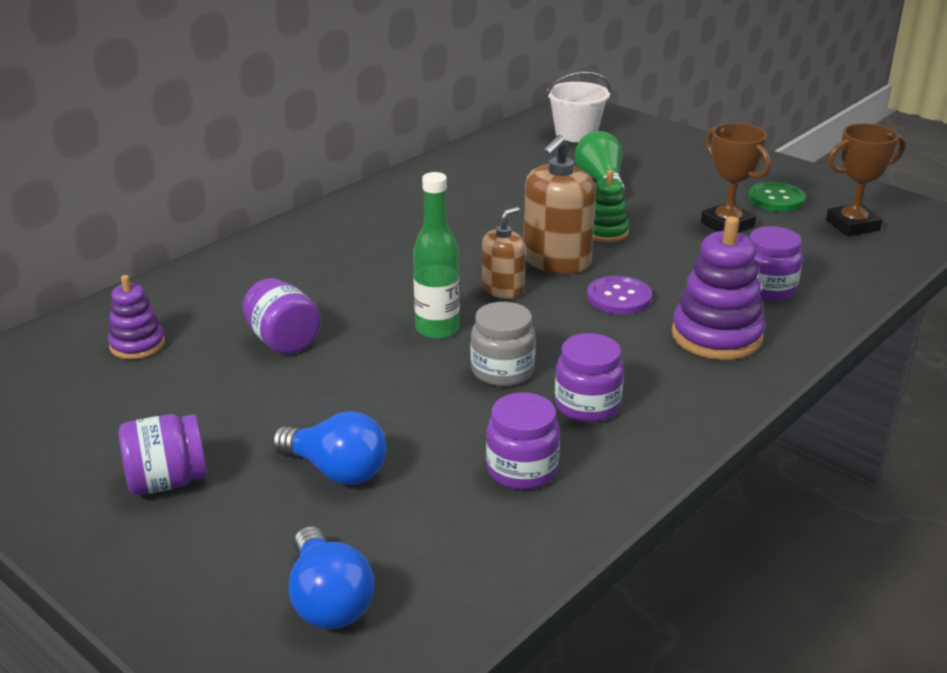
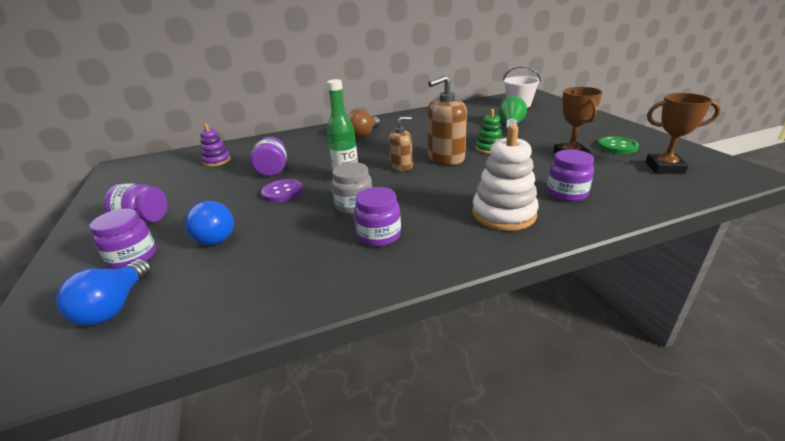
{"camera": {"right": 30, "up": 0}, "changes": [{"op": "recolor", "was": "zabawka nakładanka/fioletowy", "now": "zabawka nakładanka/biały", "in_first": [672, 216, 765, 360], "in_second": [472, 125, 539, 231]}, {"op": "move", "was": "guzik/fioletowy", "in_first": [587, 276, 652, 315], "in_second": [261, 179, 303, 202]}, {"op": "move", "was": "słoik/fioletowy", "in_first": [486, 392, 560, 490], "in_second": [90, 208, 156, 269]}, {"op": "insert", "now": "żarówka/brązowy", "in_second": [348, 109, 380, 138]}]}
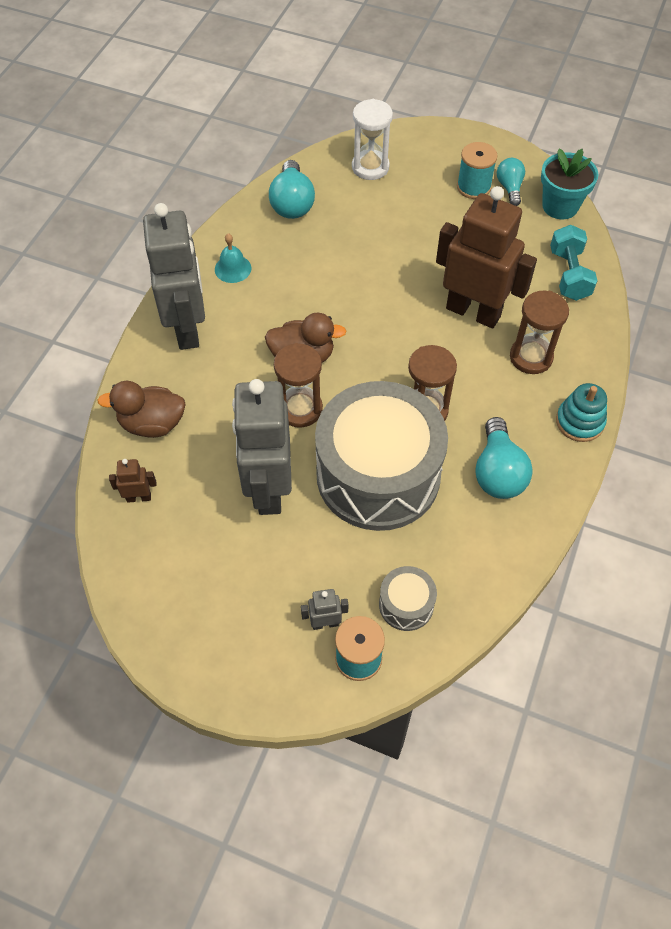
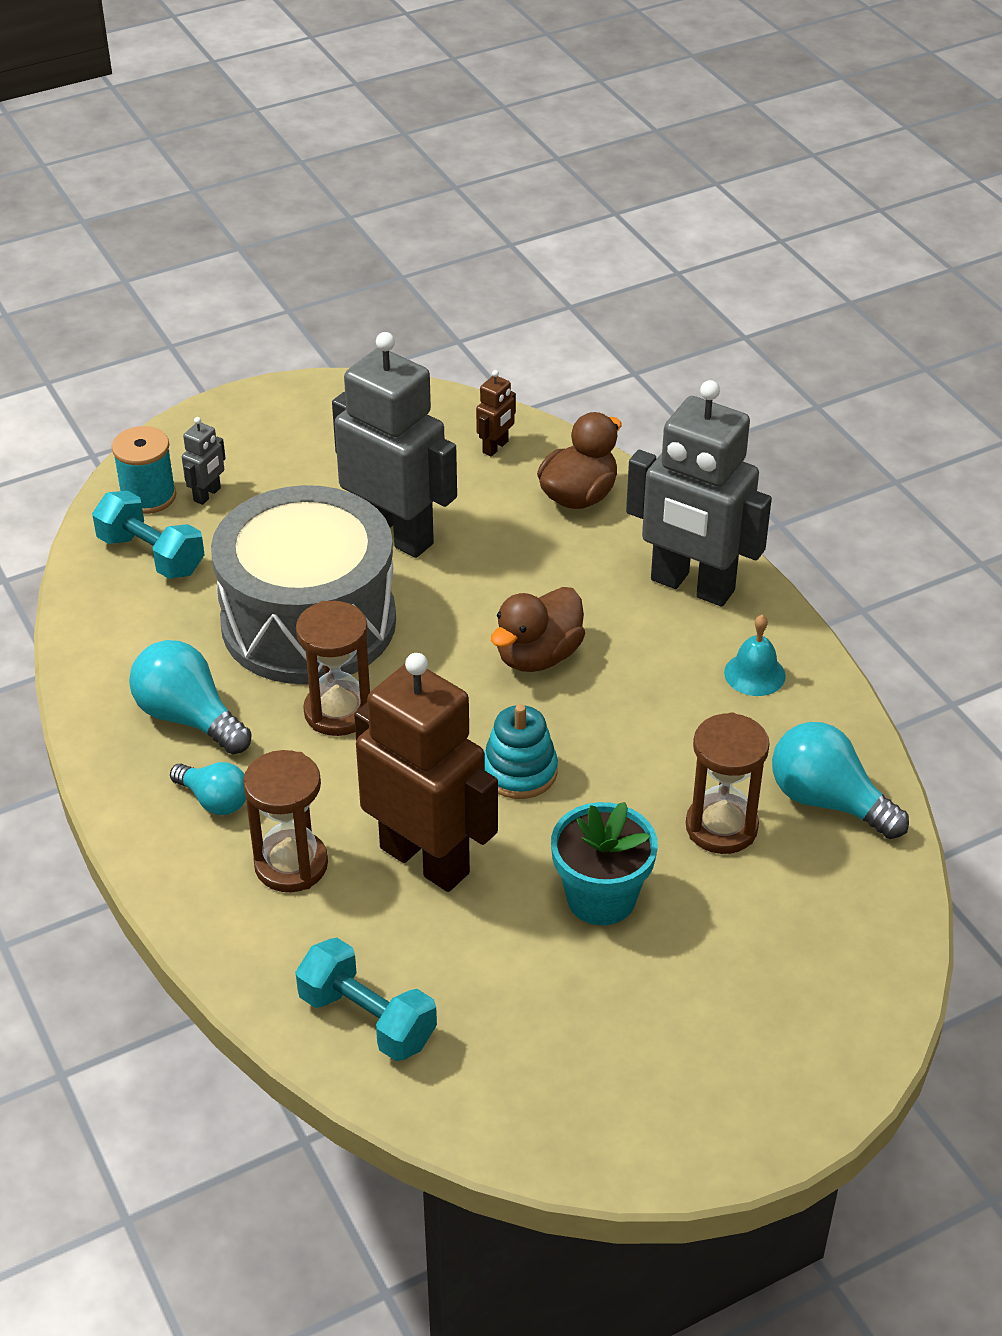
{"camera": {"right": 130, "up": -15}, "changes": [{"op": "delete", "was": "klepsydra/biały", "in_first": [352, 99, 393, 180]}, {"op": "delete", "was": "szpulka/turkusowy", "in_first": [457, 142, 498, 199]}, {"op": "move", "was": "doniczka/turkusowy", "in_first": [541, 148, 598, 219], "in_second": [551, 802, 658, 925]}, {"op": "move", "was": "żarówka/turkusowy", "in_first": [497, 158, 525, 206], "in_second": [170, 762, 246, 815]}, {"op": "rotate", "was": "robot/brązowy", "in_first": [436, 186, 537, 328], "in_second": [354, 653, 498, 892], "clockwise": -120}, {"op": "move", "was": "klepsydra/brązowy", "in_first": [274, 343, 323, 428], "in_second": [686, 712, 770, 854]}, {"op": "move", "was": "zabawka nakładanka/turkusowy", "in_first": [556, 383, 607, 442], "in_second": [484, 704, 558, 799]}, {"op": "replace", "was": "bęben/szary", "now": "hantel/turkusowy", "in_first": [379, 566, 437, 631], "in_second": [92, 491, 205, 579]}]}
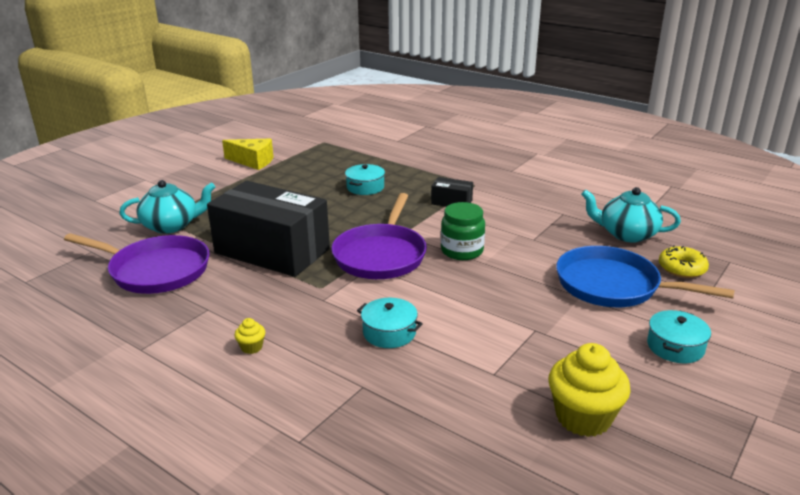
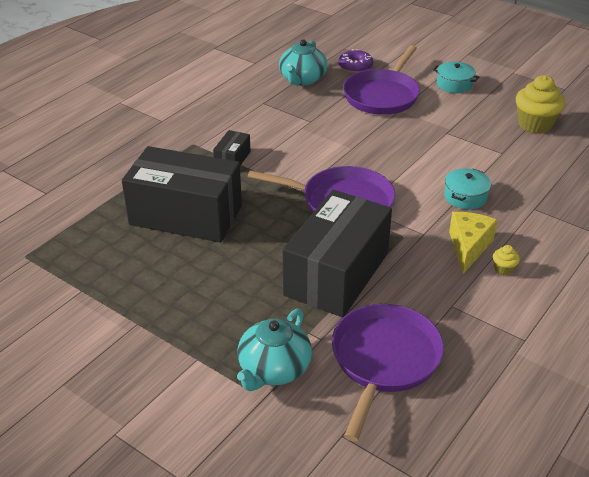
{"camera": {"right": -90, "up": 10}, "changes": [{"op": "move", "was": "ser/żółty", "in_first": [222, 138, 274, 170], "in_second": [449, 212, 498, 274]}, {"op": "replace", "was": "garnek/turkusowy", "now": "pudełko/czarny", "in_first": [345, 164, 385, 195], "in_second": [122, 146, 242, 242]}, {"op": "rotate", "was": "imbryk/turkusowy", "in_first": [119, 180, 215, 234], "in_second": [237, 308, 312, 391], "clockwise": -135}, {"op": "delete", "was": "słoik/zielony", "in_first": [441, 202, 485, 260]}, {"op": "recolor", "was": "donut/żółty", "now": "donut/fioletowy", "in_first": [659, 245, 709, 278], "in_second": [338, 49, 373, 73]}, {"op": "recolor", "was": "patelnia/niebieski", "now": "patelnia/fioletowy", "in_first": [556, 246, 735, 307], "in_second": [343, 45, 420, 115]}]}
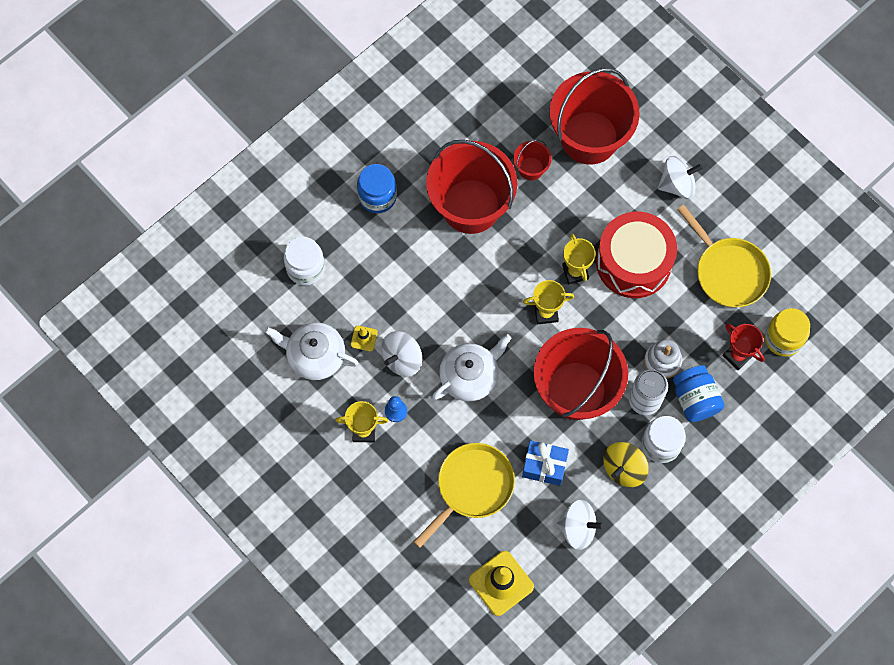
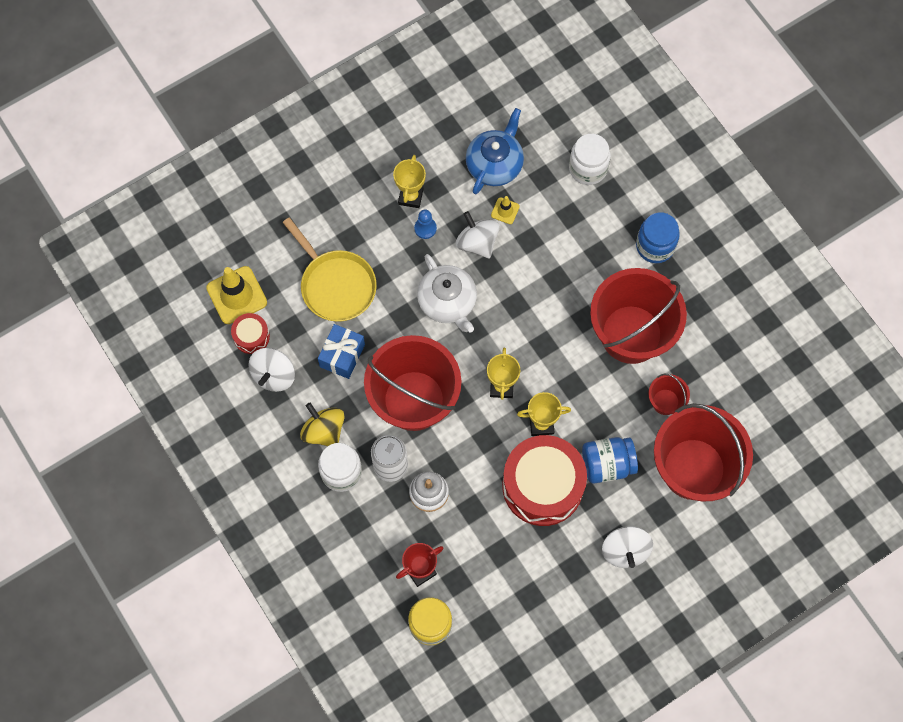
{"camera": {"right": 100, "up": 0}, "changes": [{"op": "delete", "was": "patelnia/żółty", "in_first": [677, 205, 771, 307]}, {"op": "recolor", "was": "imbryk/biały", "now": "imbryk/niebieski", "in_first": [265, 323, 359, 380], "in_second": [466, 108, 524, 195]}, {"op": "move", "was": "słoik/niebieski", "in_first": [673, 365, 724, 422], "in_second": [582, 437, 638, 484]}, {"op": "insert", "now": "bęben/czerwony", "in_second": [231, 313, 270, 354]}]}
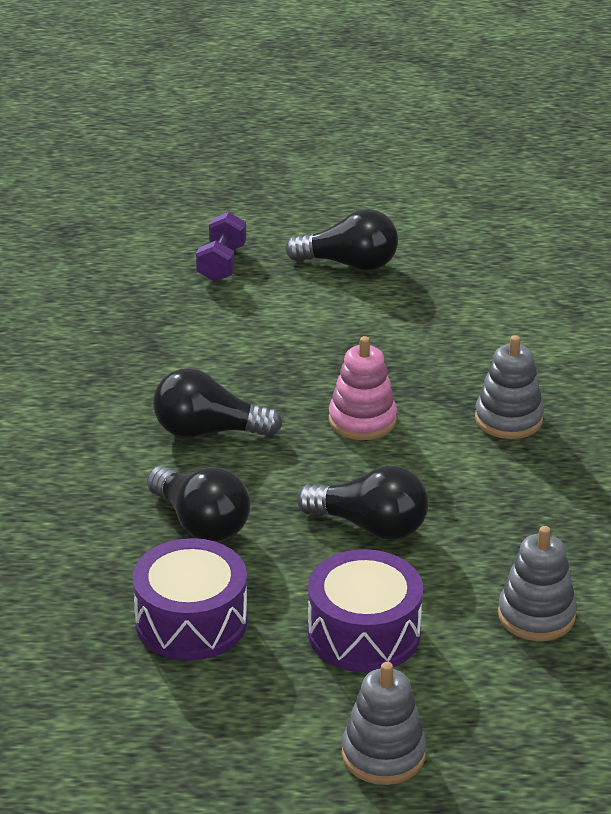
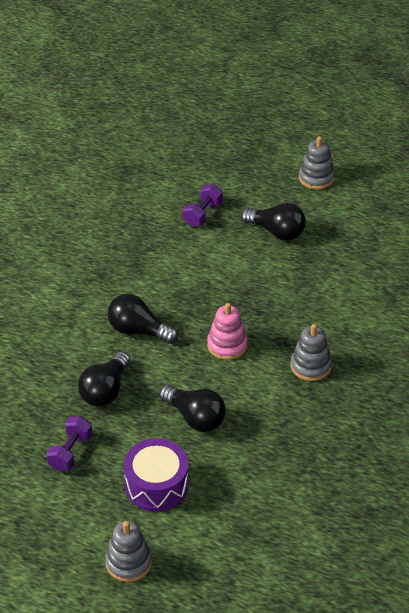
{"camera": {"right": 20, "up": 10}, "changes": [{"op": "rotate", "was": "żarówka/czarny", "in_first": [147, 466, 250, 542], "in_second": [78, 352, 130, 407], "clockwise": 45}, {"op": "move", "was": "zabawka nakładanka/szary", "in_first": [498, 526, 577, 641], "in_second": [299, 136, 335, 190]}, {"op": "replace", "was": "bęben/fioletowy", "now": "hantel/fioletowy", "in_first": [133, 538, 248, 661], "in_second": [47, 416, 92, 471]}]}
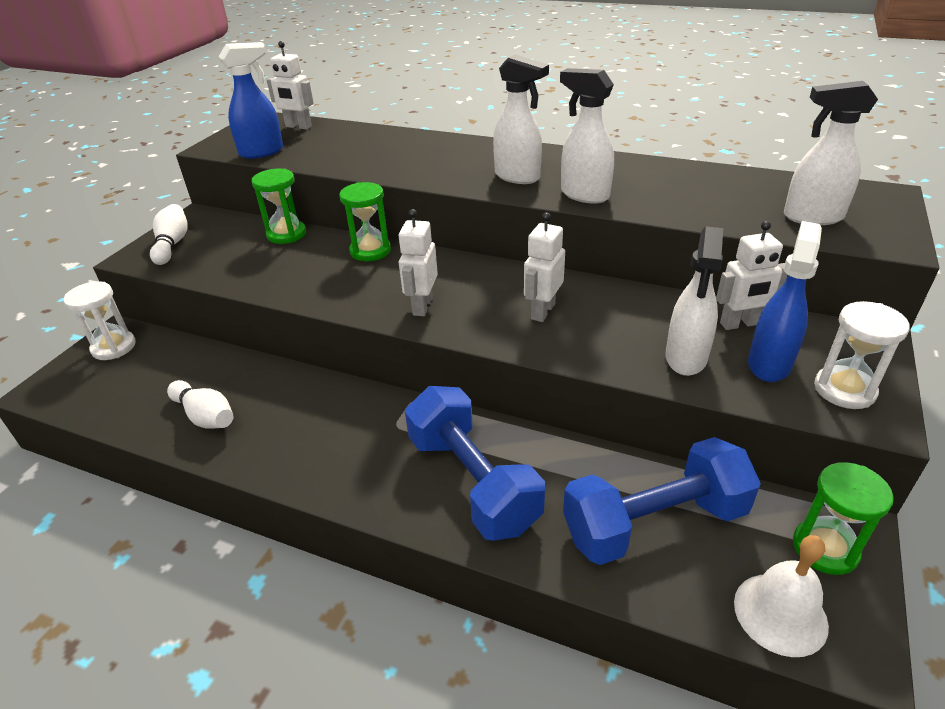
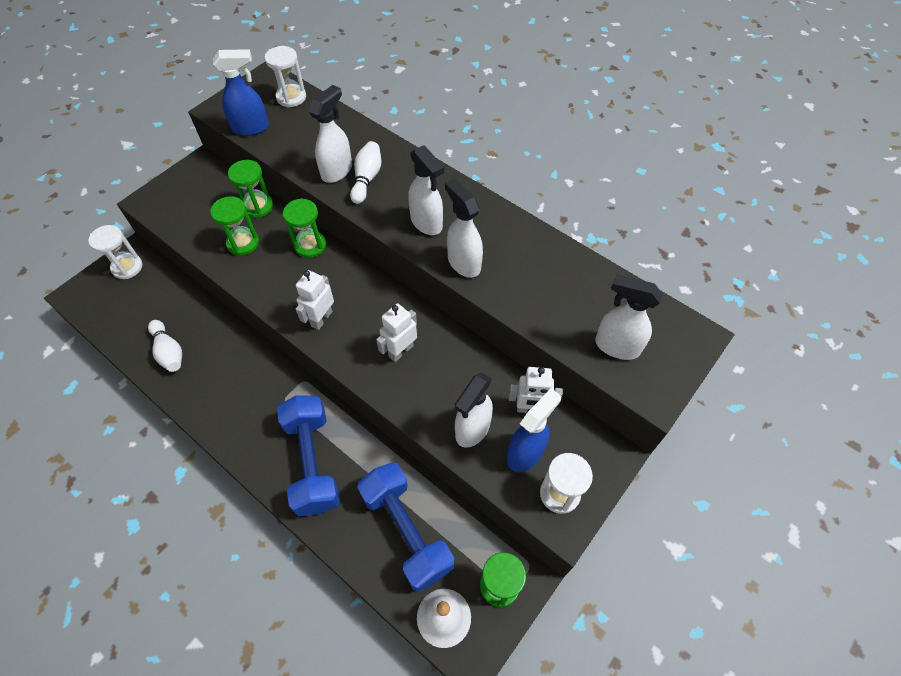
{"camera": {"right": 15, "up": 20}, "changes": [{"op": "replace", "was": "robot/biały", "now": "klepsydra/biały", "in_first": [267, 41, 314, 130], "in_second": [265, 46, 306, 107]}, {"op": "move", "was": "kręgiel/biały", "in_first": [150, 204, 188, 265], "in_second": [350, 141, 381, 204]}, {"op": "rotate", "was": "hantel/niebieski", "in_first": [563, 437, 761, 565], "in_second": [357, 462, 454, 592], "clockwise": 60}, {"op": "insert", "now": "spryskiwacz/biały", "in_second": [309, 85, 352, 183]}, {"op": "insert", "now": "klepsydra/zielony", "in_second": [210, 196, 259, 256]}]}
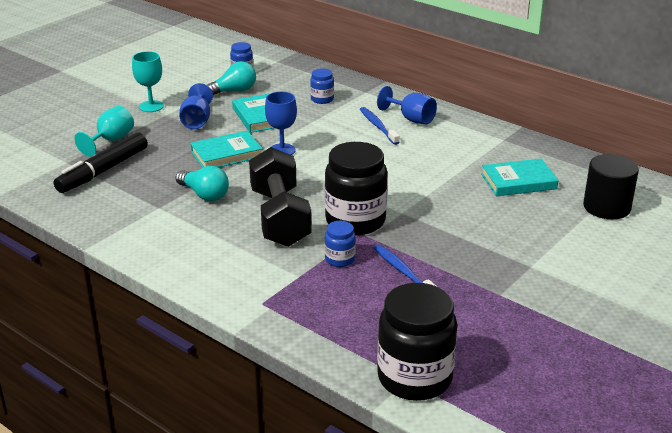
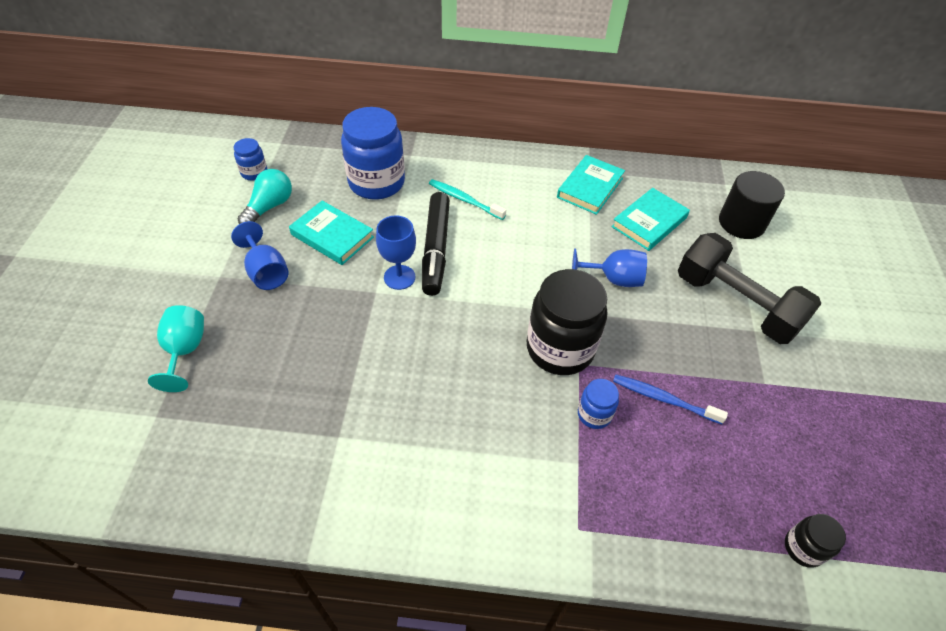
{"camera": {"right": -35, "up": 20}, "changes": [{"op": "delete", "was": "kielich/turkusowy", "in_first": [132, 51, 164, 112]}, {"op": "resize", "was": "słoik/niebieski", "in_first": [310, 69, 334, 104], "in_second": [341, 107, 405, 200], "ratio": 2.11}, {"op": "move", "was": "kielich/niebieski", "in_first": [377, 86, 437, 125], "in_second": [572, 248, 647, 287]}, {"op": "recolor", "was": "szczoteczka do zębów/niebieski", "now": "szczoteczka do zębów/turkusowy", "in_first": [360, 107, 399, 145], "in_second": [429, 179, 506, 220]}, {"op": "move", "was": "książka/turkusowy", "in_first": [190, 131, 262, 167], "in_second": [557, 155, 625, 215]}, {"op": "move", "was": "flamaster/czarny", "in_first": [54, 133, 148, 193], "in_second": [422, 192, 450, 296]}, {"op": "move", "was": "hantel/czarny", "in_first": [249, 147, 312, 247], "in_second": [678, 233, 821, 344]}, {"op": "delete", "was": "żarówka/turkusowy", "in_first": [175, 166, 229, 201]}, {"op": "resize", "was": "słoik/czarny", "in_first": [377, 283, 457, 401], "in_second": [785, 514, 846, 568], "ratio": 0.47}]}
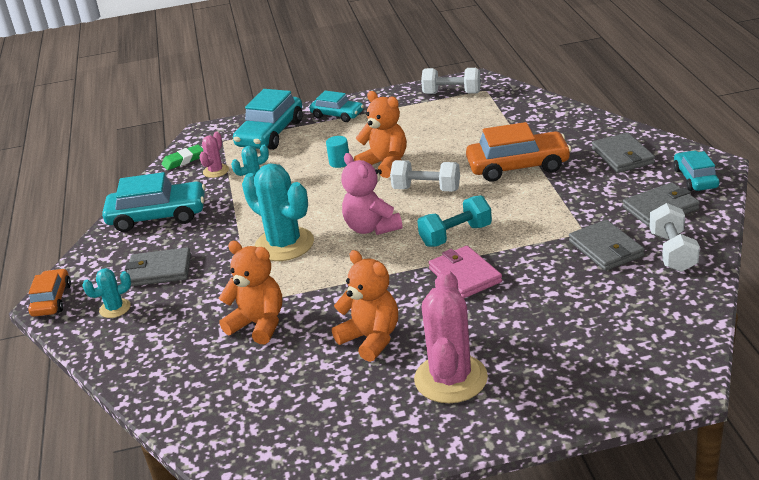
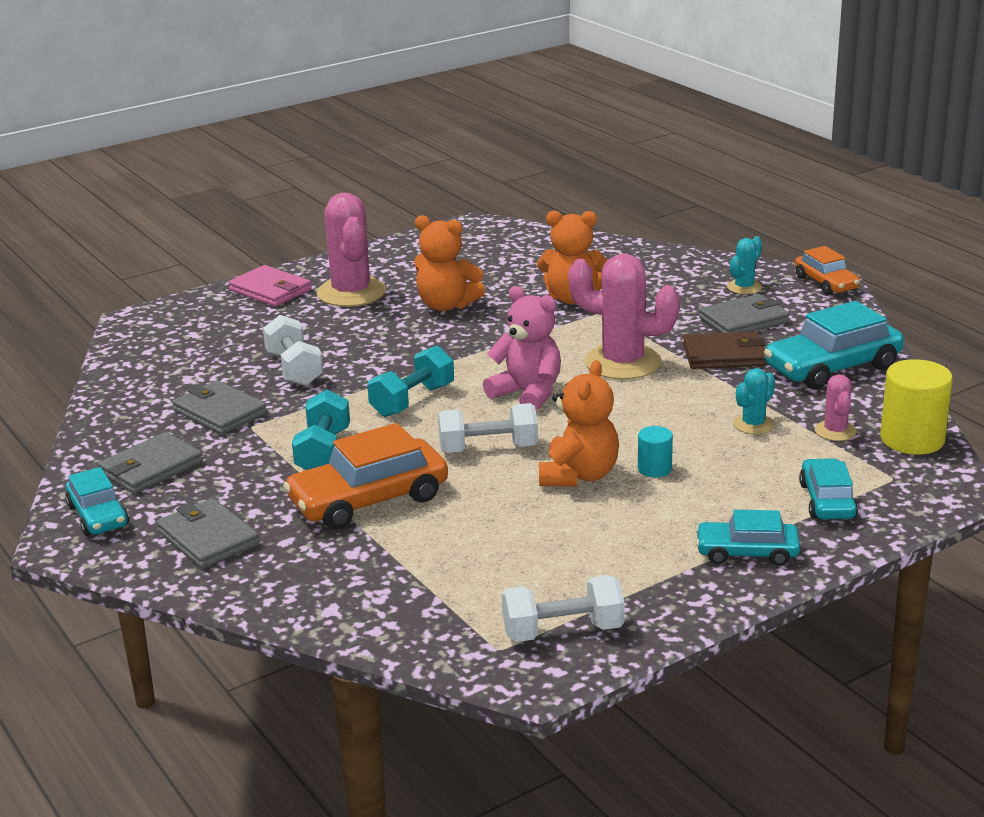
{"camera": {"right": 155, "up": -5}, "changes": [{"op": "resize", "was": "samochód/turkusowy", "in_first": [233, 89, 303, 150], "in_second": [799, 458, 858, 519], "ratio": 0.6}, {"op": "rotate", "was": "miś/pomarańczowy", "in_first": [354, 91, 407, 178], "in_second": [539, 360, 619, 487], "clockwise": -90}, {"op": "replace", "was": "gumka do mazania/zielony", "now": "walec/żółty", "in_first": [162, 145, 204, 170], "in_second": [880, 359, 953, 455]}, {"op": "recolor", "was": "kaktus/turkusowy", "now": "kaktus/różowy", "in_first": [242, 163, 314, 261], "in_second": [568, 254, 680, 380]}, {"op": "move", "was": "hantel/biały", "in_first": [649, 203, 700, 272], "in_second": [263, 315, 323, 386]}, {"op": "move", "was": "portfel/różowy", "in_first": [428, 246, 502, 298], "in_second": [228, 265, 311, 307]}, {"op": "insert", "now": "portfel/brązowy", "in_second": [683, 331, 767, 369]}, {"op": "insert", "now": "hantel/turkusowy", "in_second": [292, 390, 350, 470]}]}
